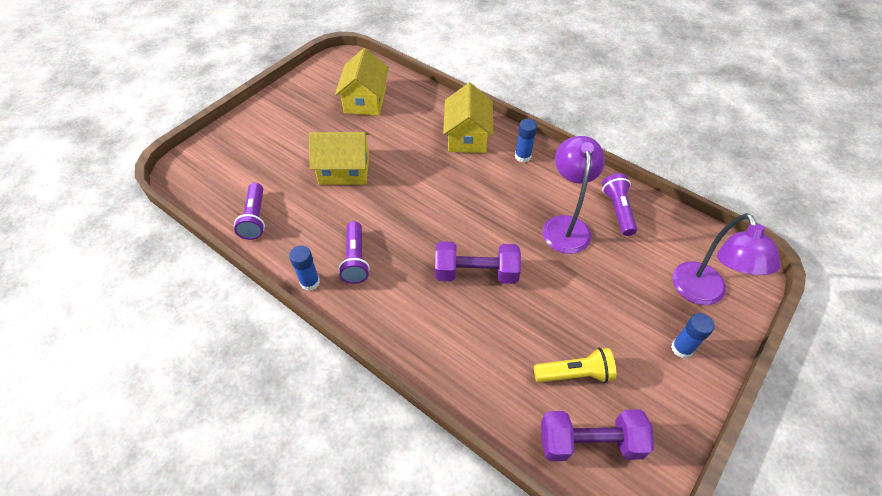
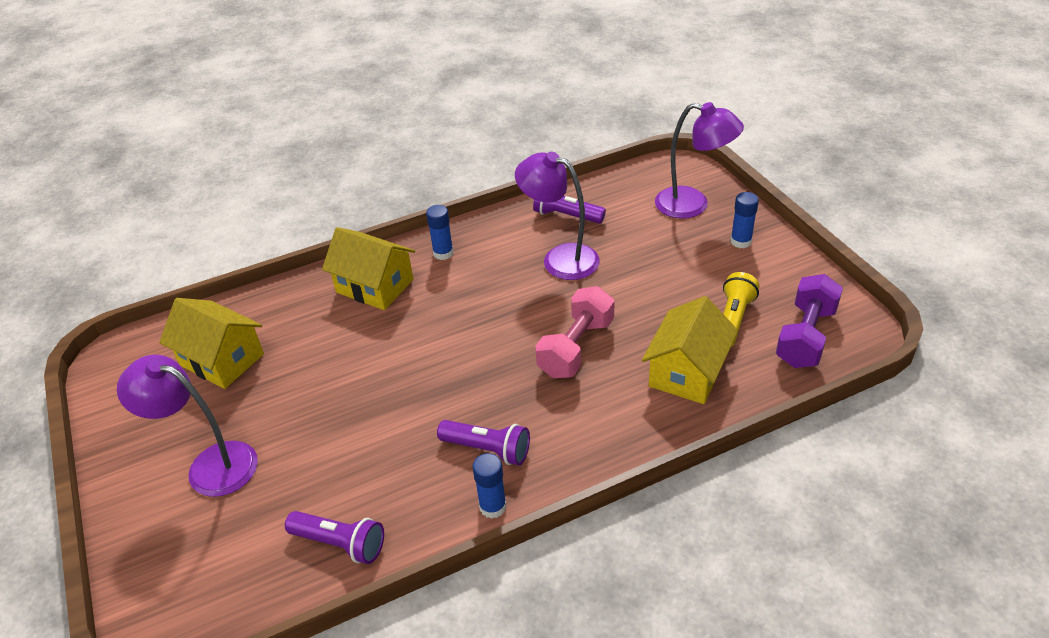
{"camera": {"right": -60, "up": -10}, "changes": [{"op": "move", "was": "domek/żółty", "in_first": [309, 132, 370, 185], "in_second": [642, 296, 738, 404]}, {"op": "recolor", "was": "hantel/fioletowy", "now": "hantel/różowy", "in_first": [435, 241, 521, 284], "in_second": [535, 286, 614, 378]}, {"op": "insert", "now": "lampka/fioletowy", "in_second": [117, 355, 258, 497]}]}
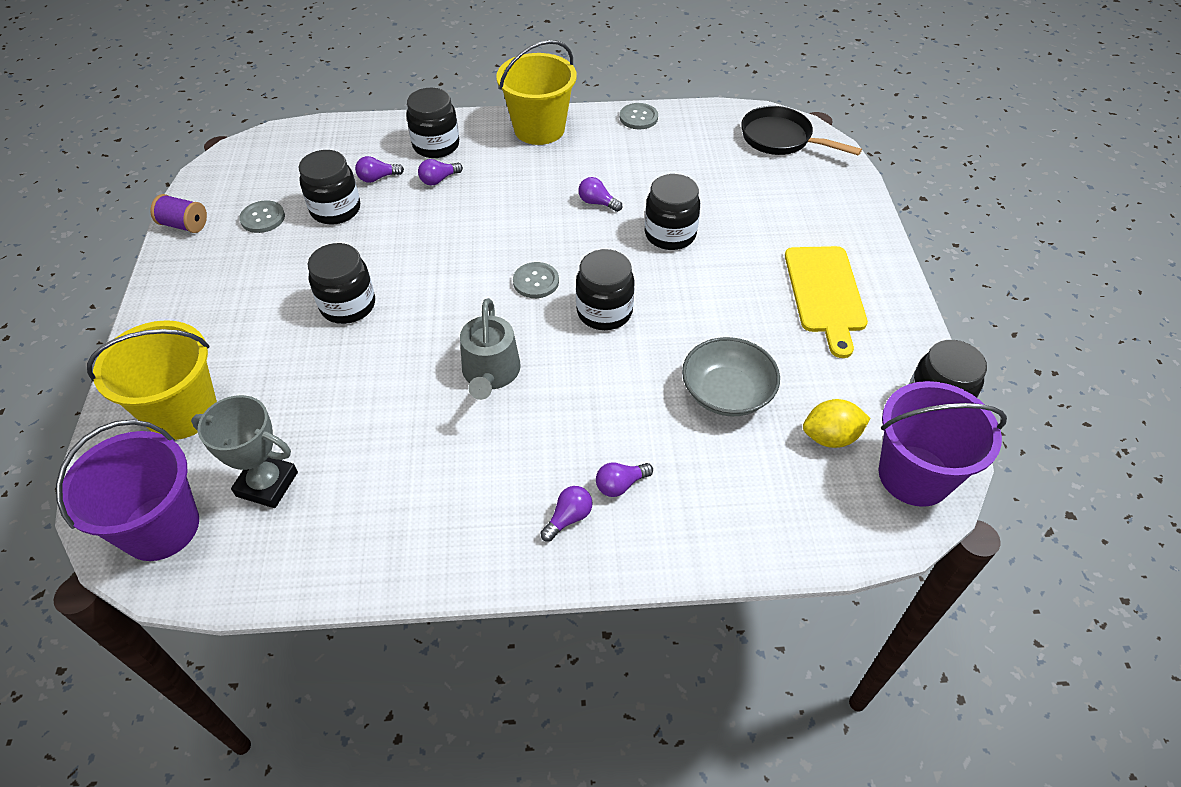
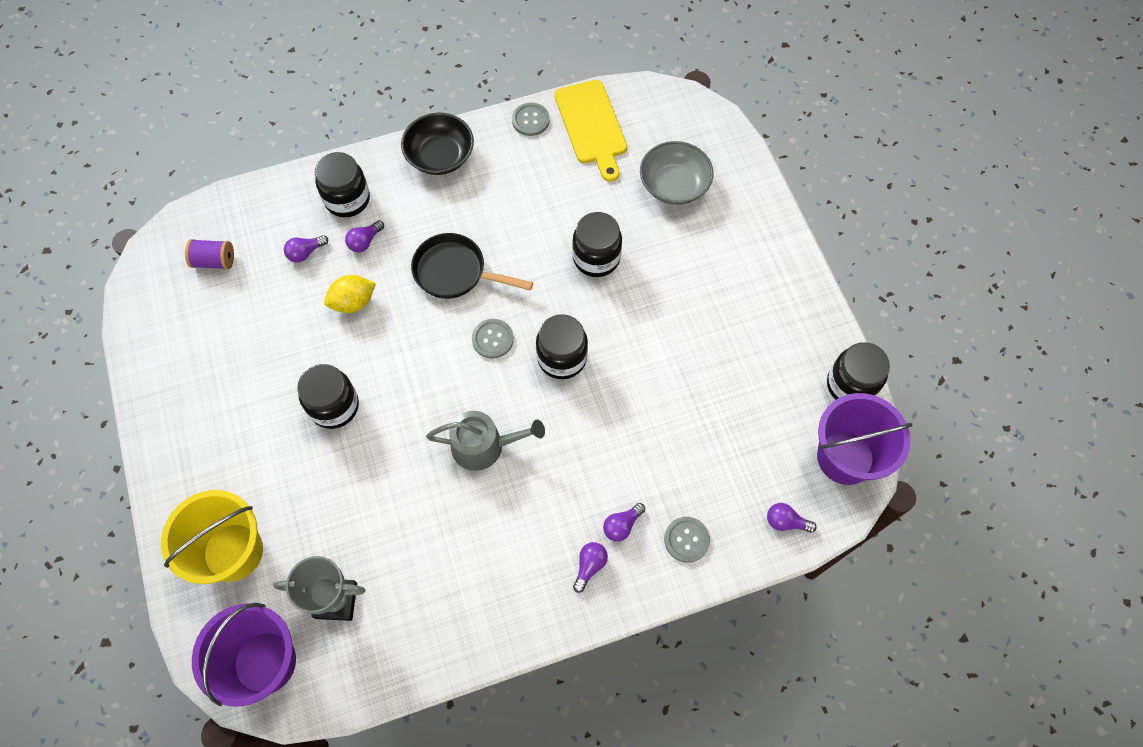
{"camera": {"right": -15, "up": 15}, "changes": [{"op": "replace", "was": "wiadro/żółty", "now": "miska/czarny", "in_first": [496, 40, 577, 145], "in_second": [401, 113, 474, 175]}, {"op": "move", "was": "patelnia/czarny", "in_first": [741, 106, 862, 155], "in_second": [411, 233, 533, 299]}, {"op": "delete", "was": "słoik/czarny", "in_first": [299, 150, 360, 224]}, {"op": "move", "was": "żarówka/fioletowy", "in_first": [578, 177, 622, 212], "in_second": [767, 503, 816, 533]}, {"op": "move", "was": "szpulka/fioletowy", "in_first": [150, 194, 207, 233], "in_second": [185, 239, 234, 270]}, {"op": "move", "was": "guzik/szary", "in_first": [239, 200, 285, 233], "in_second": [664, 517, 710, 563]}, {"op": "move", "was": "deska do krojenia/żółty", "in_first": [785, 246, 868, 358], "in_second": [555, 80, 627, 182]}, {"op": "rotate", "was": "konewka/szary", "in_first": [460, 298, 521, 400], "in_second": [426, 411, 545, 471], "clockwise": -75}, {"op": "move", "was": "miska/szary", "in_first": [682, 337, 780, 416], "in_second": [640, 141, 714, 205]}, {"op": "move", "was": "cytryna/żółty", "in_first": [803, 399, 870, 448], "in_second": [324, 275, 376, 313]}]}
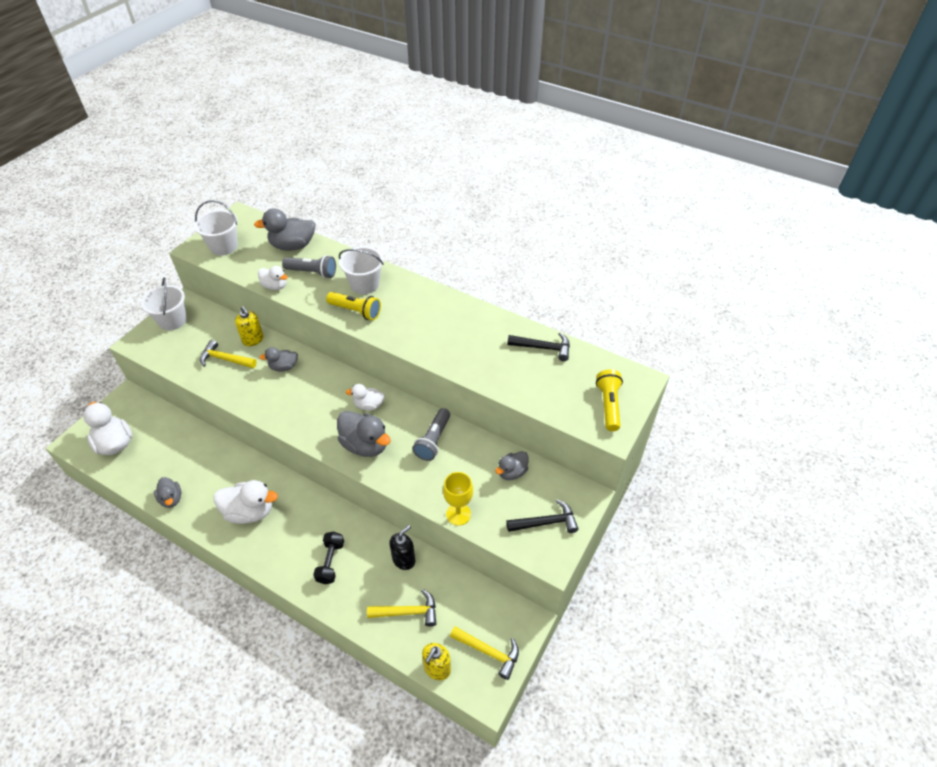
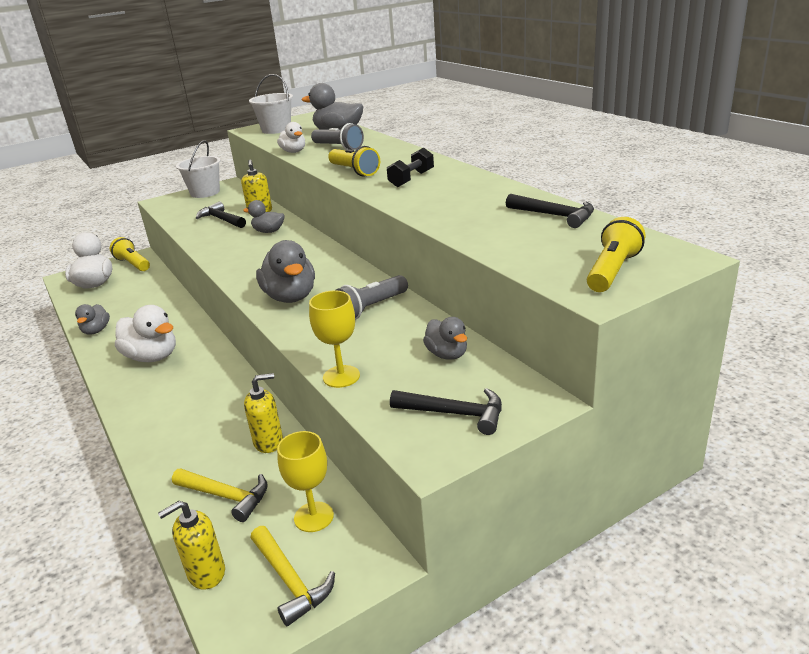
{"camera": {"right": 30, "up": -20}, "changes": [{"op": "delete", "was": "wiadro/biały", "in_first": [339, 246, 384, 294]}, {"op": "recolor", "was": "młotek/żółty", "now": "młotek/czarny", "in_first": [200, 340, 257, 368], "in_second": [196, 201, 246, 228]}, {"op": "delete", "was": "kaczka/biały", "in_first": [346, 384, 385, 411]}, {"op": "rotate", "was": "kaczka/szary", "in_first": [495, 451, 529, 480], "in_second": [423, 317, 467, 360], "clockwise": -105}, {"op": "recolor", "was": "dozownik mydła/czarny", "now": "dozownik mydła/żółty", "in_first": [389, 525, 415, 570], "in_second": [244, 373, 283, 453]}, {"op": "move", "was": "hantel/czarny", "in_first": [313, 531, 344, 584], "in_second": [387, 148, 434, 187]}, {"op": "insert", "now": "latarka/żółty", "in_second": [110, 237, 150, 271]}, {"op": "insert", "now": "kielich/żółty", "in_second": [277, 431, 334, 532]}]}
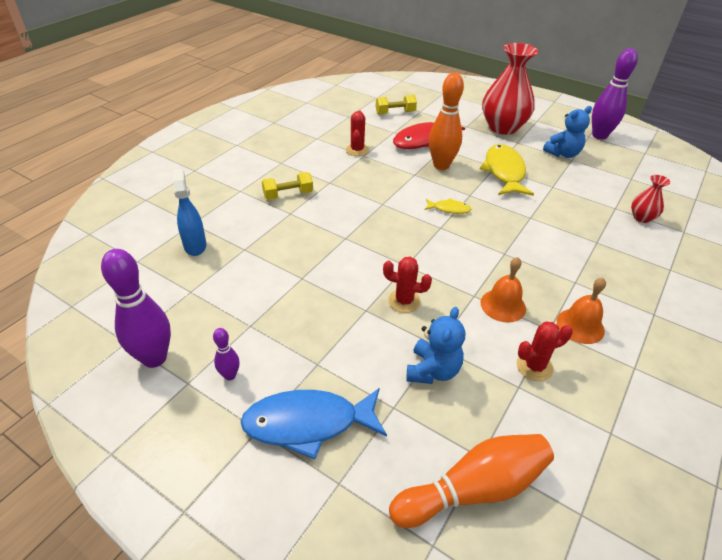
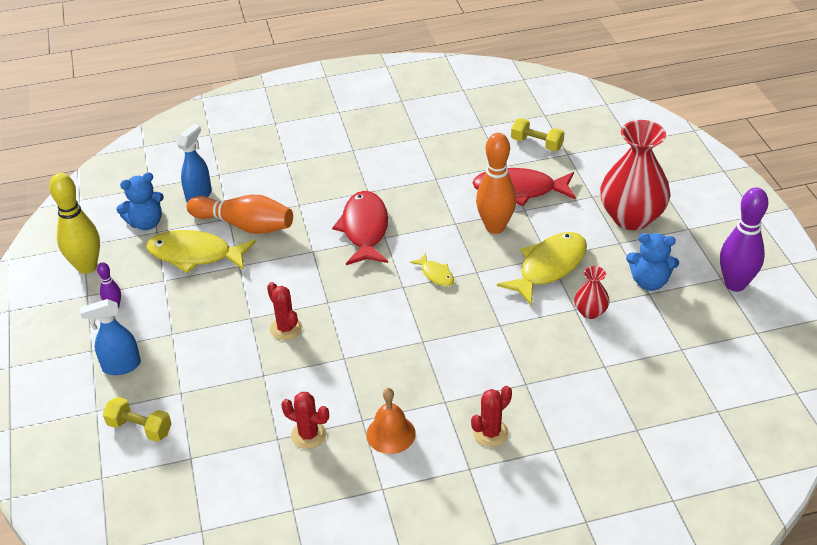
{"camera": {"right": 45, "up": 0}, "changes": [{"op": "move", "was": "kaktus/czerwony", "in_first": [346, 111, 369, 156], "in_second": [471, 386, 512, 447]}, {"op": "move", "was": "hantel/żółty", "in_first": [262, 172, 313, 200], "in_second": [103, 397, 172, 442]}, {"op": "move", "was": "wazon/czerwony", "in_first": [631, 175, 670, 223], "in_second": [574, 266, 610, 319]}, {"op": "recolor", "was": "kręgiel/fioletowy", "now": "kręgiel/żółty", "in_first": [101, 249, 171, 368], "in_second": [49, 173, 100, 274]}, {"op": "delete", "was": "dzwonek/pomarańczowy", "in_first": [481, 257, 526, 323]}, {"op": "move", "was": "miś/niebieski", "in_first": [406, 307, 465, 384], "in_second": [116, 172, 164, 230]}, {"op": "replace", "was": "ryba/niebieski", "now": "spryskiwacz/niebieski", "in_first": [240, 388, 387, 459], "in_second": [80, 299, 141, 375]}, {"op": "move", "was": "kręgiel/pomarańczowy", "in_first": [389, 434, 554, 528], "in_second": [186, 195, 293, 234]}, {"op": "insert", "now": "ryba/czerwony", "in_second": [332, 191, 388, 265]}, {"op": "insert", "now": "ryba/żółty", "in_second": [146, 230, 255, 274]}]}
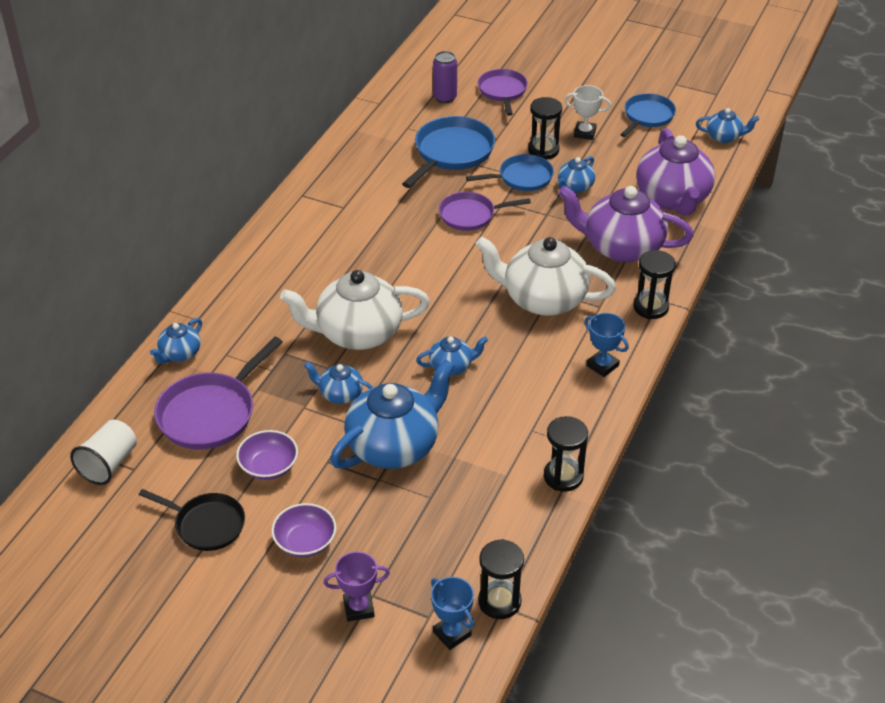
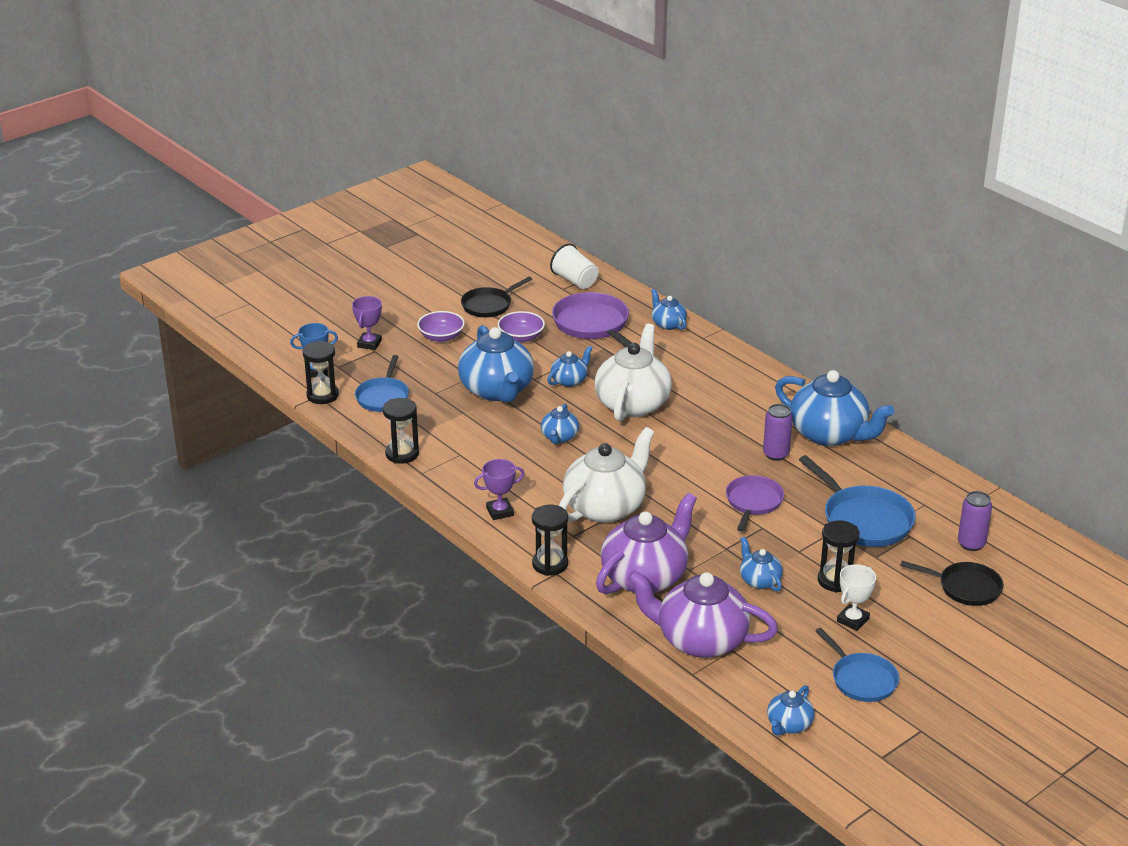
{"camera": {"right": 115, "up": -10}, "changes": [{"op": "recolor", "was": "patelnia/fioletowy", "now": "patelnia/czarny", "in_first": [478, 69, 528, 116], "in_second": [900, 561, 1004, 606]}, {"op": "move", "was": "patelnia/niebieski", "in_first": [466, 154, 554, 191], "in_second": [355, 355, 409, 412]}, {"op": "recolor", "was": "puchar/niebieski", "now": "puchar/fioletowy", "in_first": [584, 313, 629, 377], "in_second": [474, 459, 525, 520]}, {"op": "insert", "now": "imbryk/niebieski", "in_second": [775, 370, 894, 446]}, {"op": "insert", "now": "puszka/fioletowy", "in_second": [763, 404, 793, 461]}]}
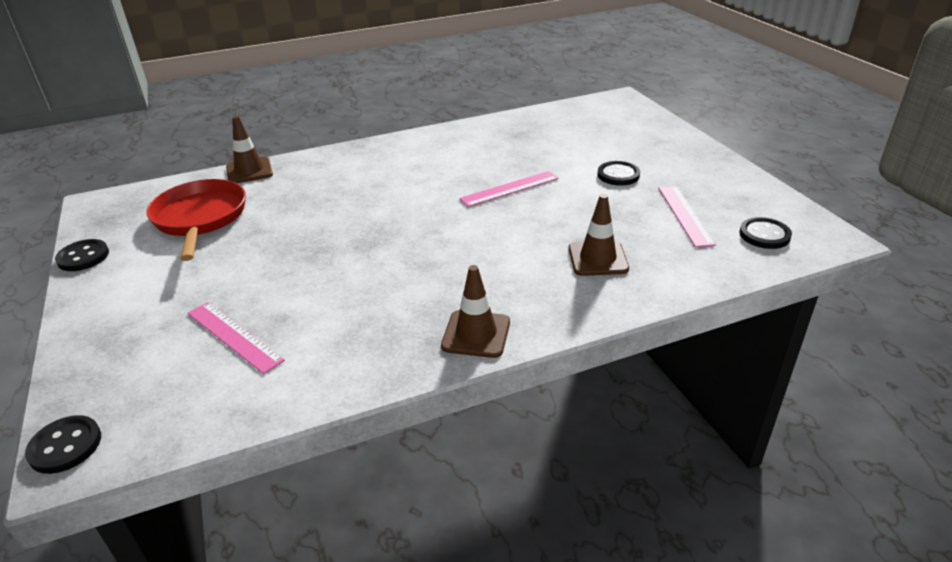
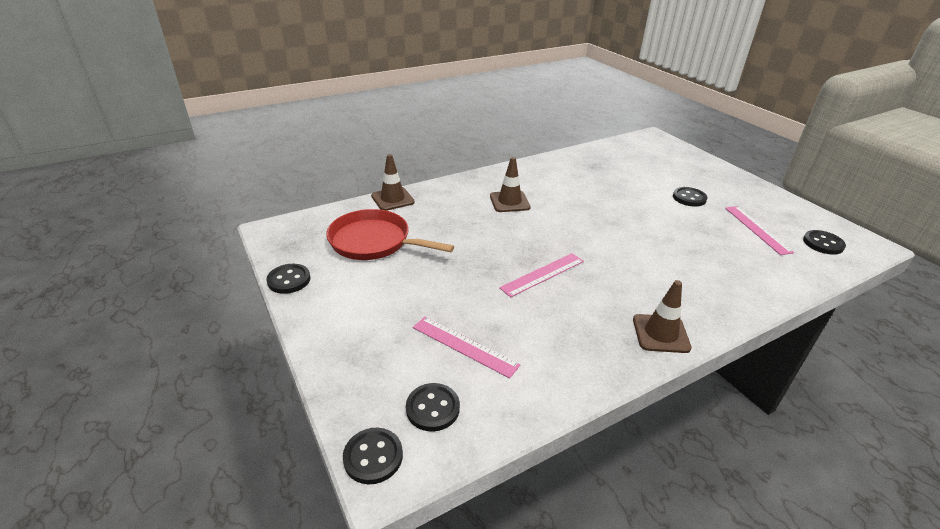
{"camera": {"right": -10, "up": 0}, "changes": [{"op": "move", "was": "linijka/różowy", "in_first": [459, 171, 559, 207], "in_second": [499, 253, 584, 297]}, {"op": "rotate", "was": "patelnia/czerwony", "in_first": [146, 179, 246, 261], "in_second": [326, 209, 454, 260], "clockwise": -45}, {"op": "move", "was": "pachołek/brązowy", "in_first": [569, 194, 629, 276], "in_second": [490, 157, 531, 212]}, {"op": "insert", "now": "guzik/czarny", "in_second": [406, 383, 460, 431]}]}
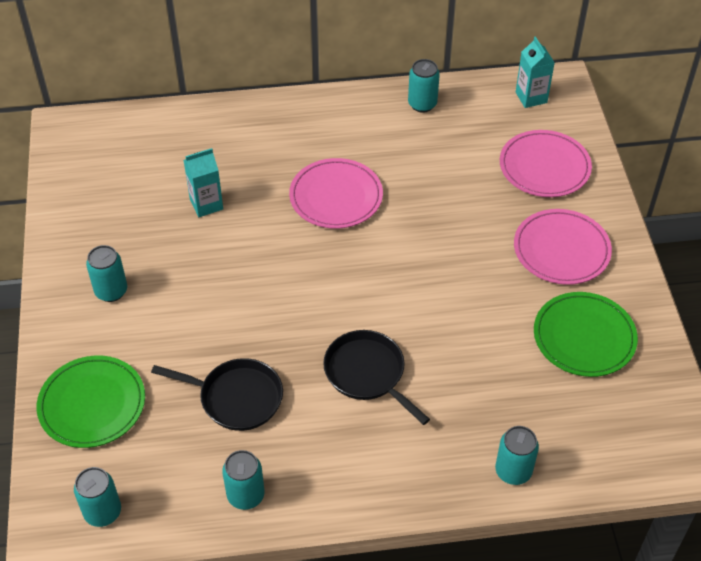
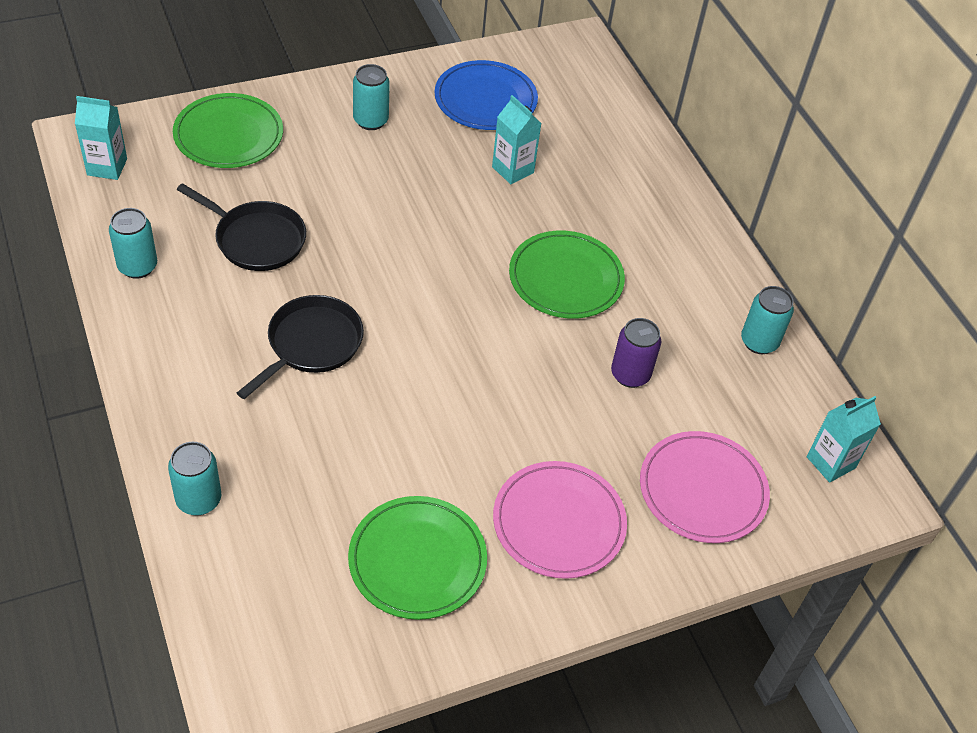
{"camera": {"right": 70, "up": 0}, "changes": [{"op": "recolor", "was": "talerz/różowy", "now": "talerz/zielony", "in_first": [289, 158, 383, 229], "in_second": [509, 231, 625, 319]}, {"op": "rotate", "was": "patelnia/czarny", "in_first": [151, 358, 283, 431], "in_second": [177, 183, 306, 271], "clockwise": -60}, {"op": "replace", "was": "puszka/turkusowy", "now": "karton mleka/turkusowy", "in_first": [74, 467, 121, 527], "in_second": [75, 96, 127, 180]}, {"op": "insert", "now": "talerz/niebieski", "in_second": [435, 60, 538, 130]}, {"op": "insert", "now": "puszka/fioletowy", "in_second": [611, 318, 661, 388]}]}
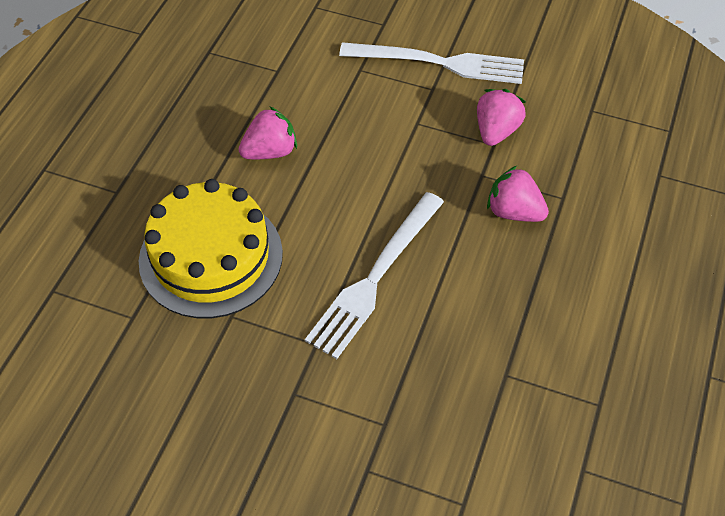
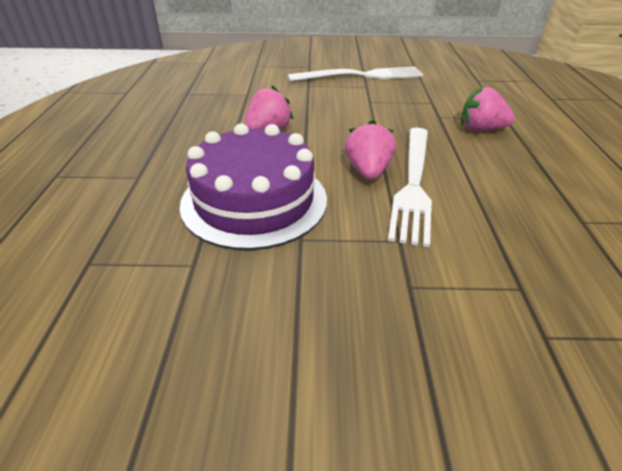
{"camera": {"right": -20, "up": -15}, "changes": [{"op": "move", "was": "truskawka/różowy", "in_first": [477, 89, 526, 146], "in_second": [345, 120, 396, 180]}, {"op": "recolor", "was": "tort/żółty", "now": "tort/fioletowy", "in_first": [139, 179, 283, 318], "in_second": [180, 123, 327, 250]}]}
